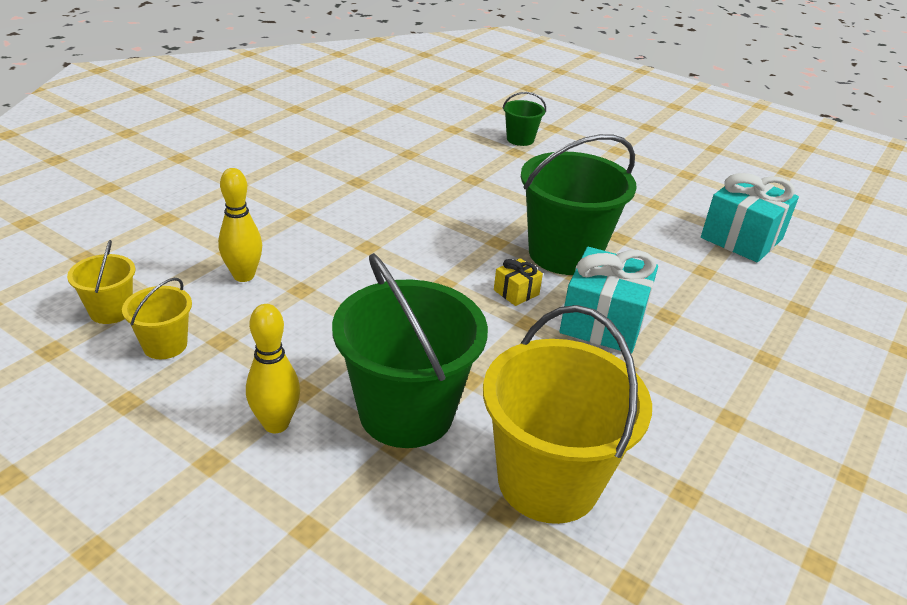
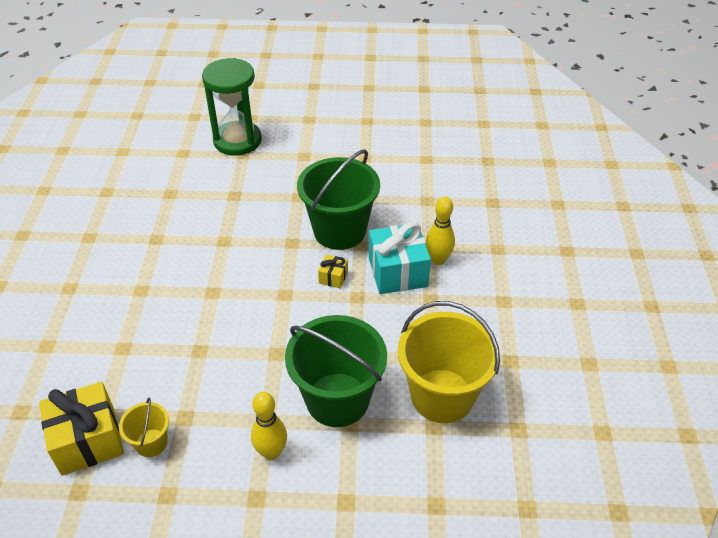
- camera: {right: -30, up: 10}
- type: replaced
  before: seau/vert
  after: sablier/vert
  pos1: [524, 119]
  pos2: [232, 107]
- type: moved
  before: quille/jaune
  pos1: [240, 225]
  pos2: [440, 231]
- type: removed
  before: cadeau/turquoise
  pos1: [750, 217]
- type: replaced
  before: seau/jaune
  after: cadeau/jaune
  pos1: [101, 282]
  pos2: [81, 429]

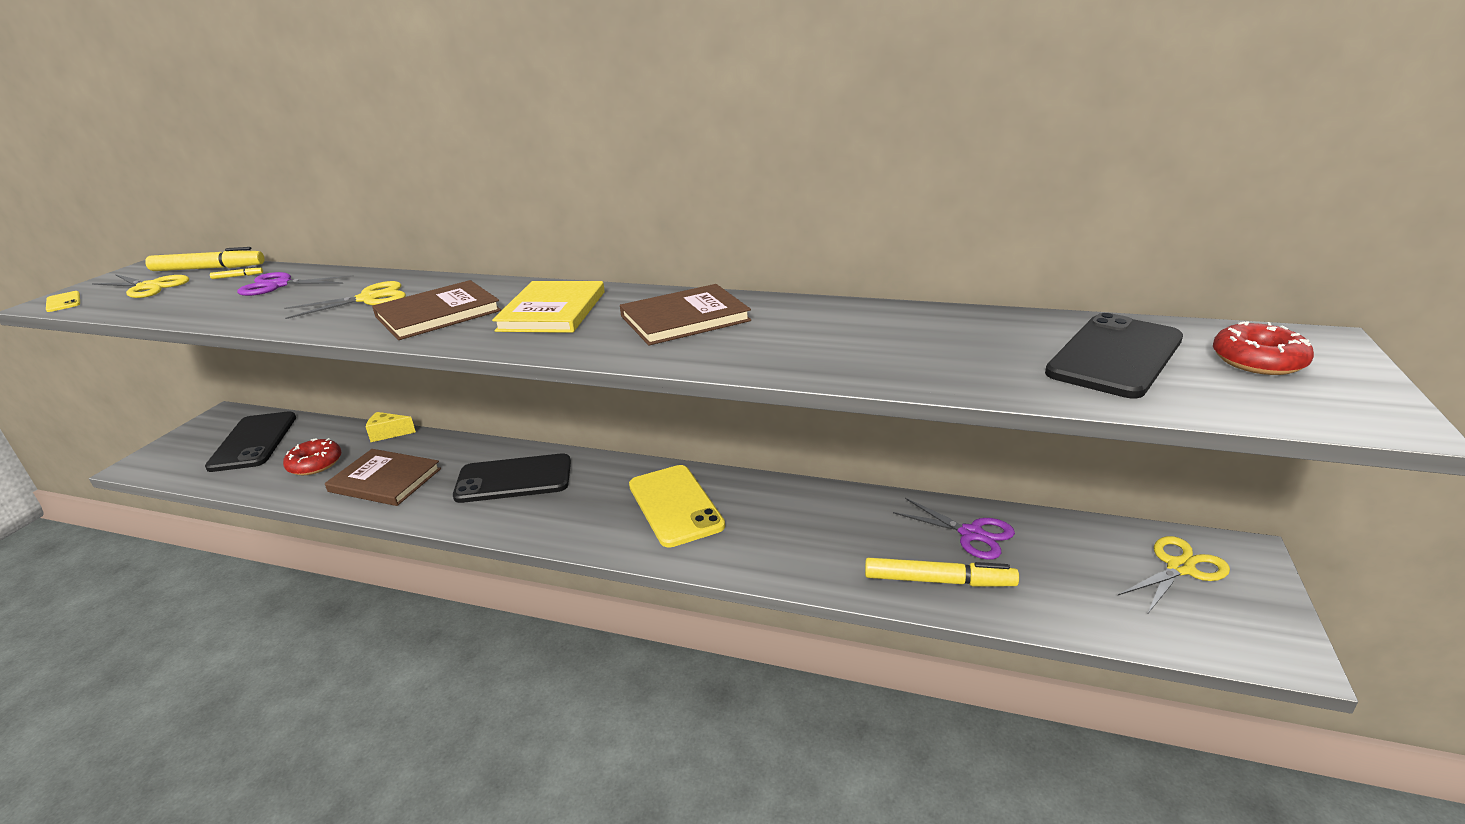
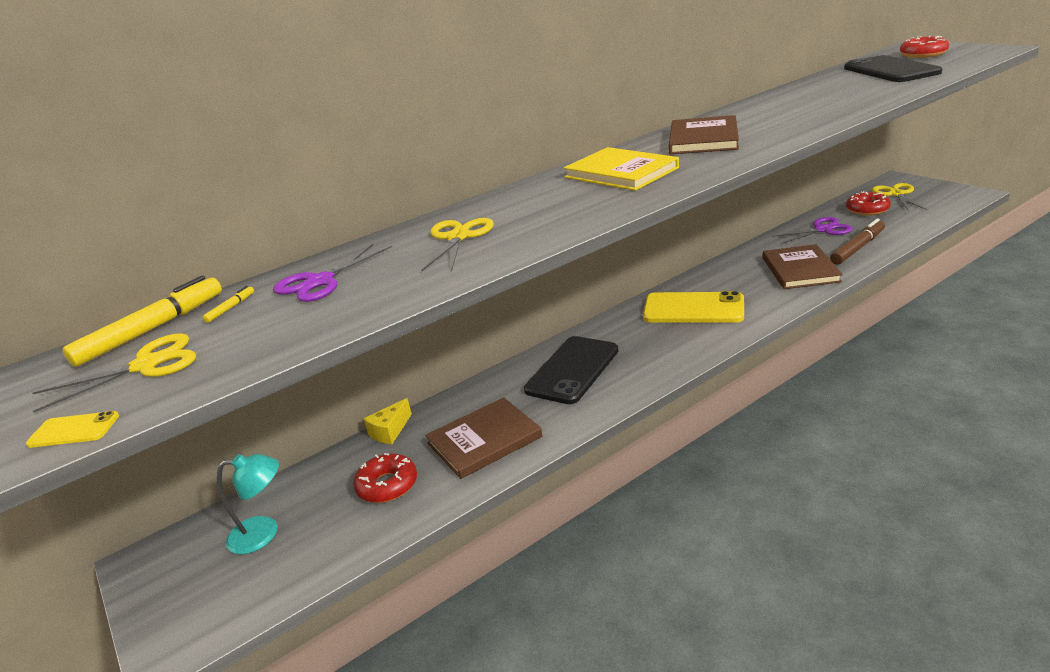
- camera: {right: -50, up: 0}
- type: moved
  before: livre/marron
  pos1: [436, 310]
  pos2: [803, 266]
- type: replaced
  before: téléphone/noir
  after: lampe/turquoise
  pos1: [250, 441]
  pos2: [248, 504]
- type: recoloured
  before: feutre/jaune
  after: feutre/marron
  pos1: [942, 572]
  pos2: [857, 241]
- type: added
  after: beignet/rouge
  pos2: [868, 203]

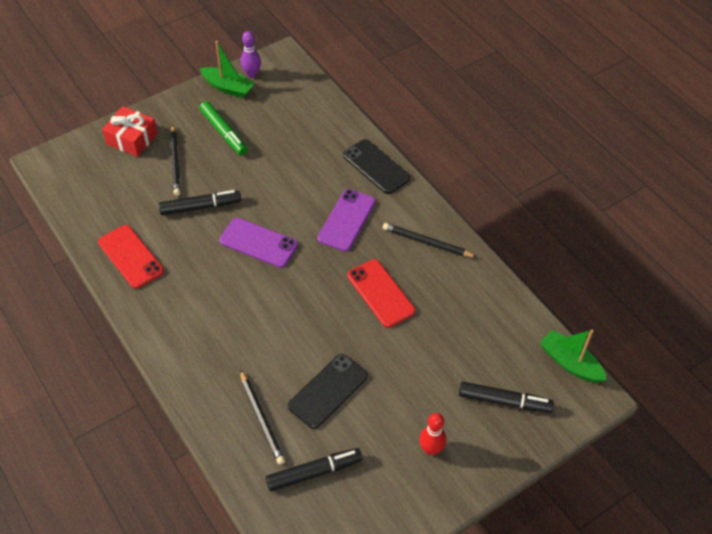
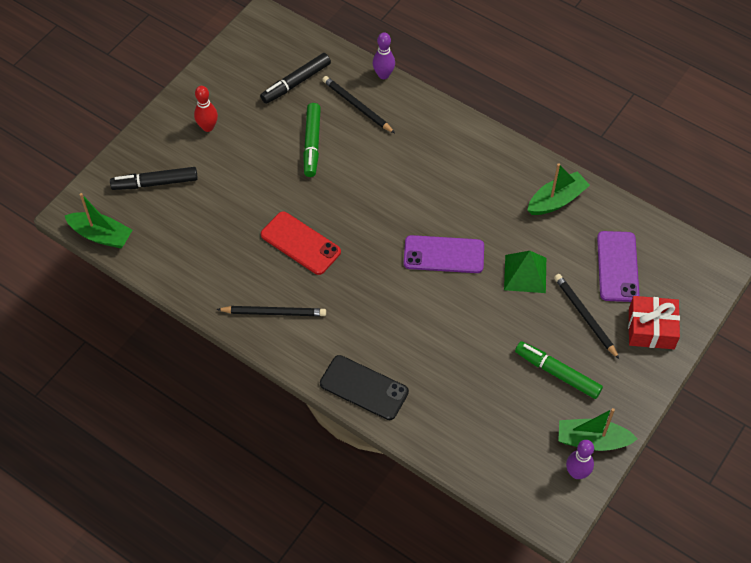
- camera: {right: 160, up: 5}
- type: moved
  before: téléphone/violet
  pos1: [347, 220]
  pos2: [618, 266]
- type: replaced
  before: feutre/noir
  after: pyramide/vert
  pos1: [200, 202]
  pos2: [525, 272]
- type: replaced
  before: téléphone/rouge
  after: bateau/vert
  pos1: [131, 257]
  pos2: [559, 189]
- type: replaced
  before: téléphone/noir
  after: feutre/vert
  pos1: [328, 391]
  pos2: [312, 140]
- type: added
  after: quille/violet
  pos2: [384, 55]

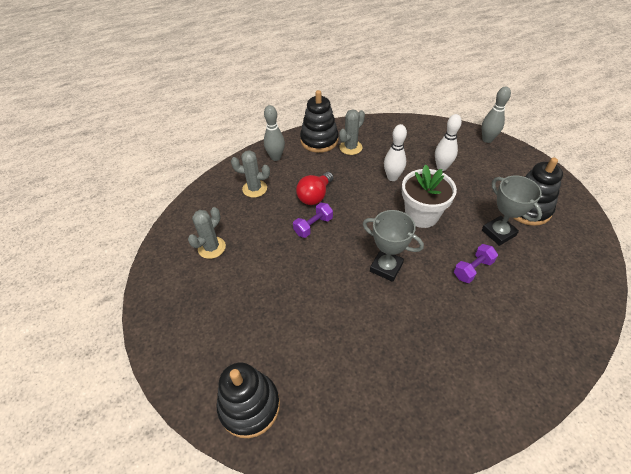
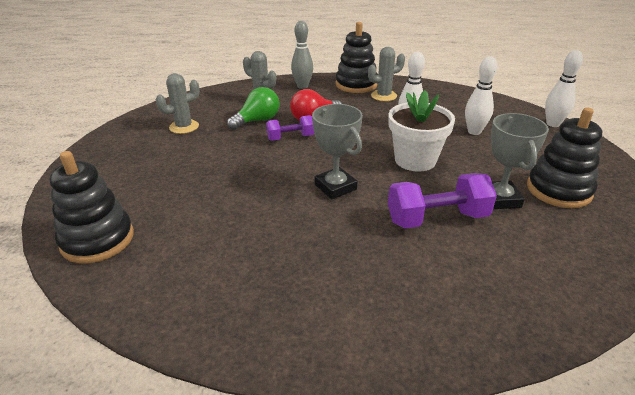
- camera: {right: 25, up: -15}
- type: recoloured
  before: quille/gris
  after: quille/blanc
  pos1: [496, 114]
  pos2: [564, 88]
- type: resized
  before: haltère/violet
  pos1: [476, 263]
  pos2: [442, 200]
  scale: 1.64
- type: added
  after: ampoule/vert
  pos2: [253, 108]

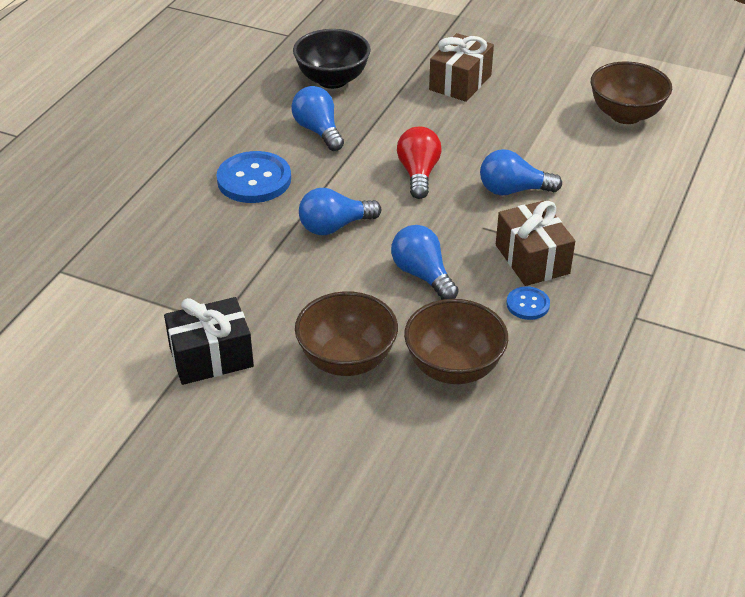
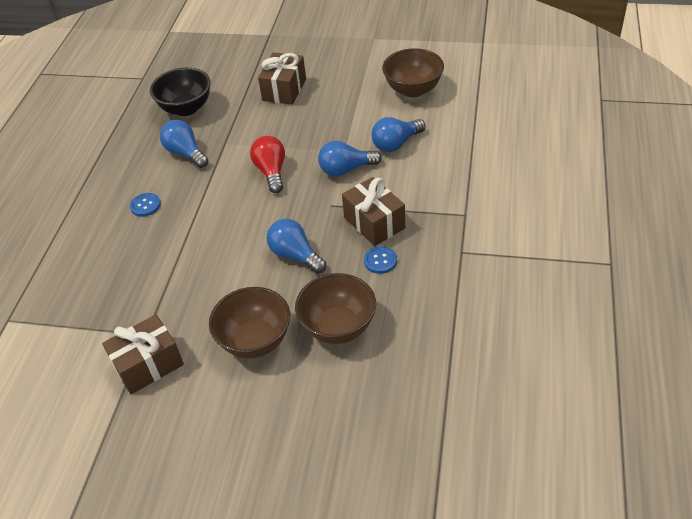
- camera: {right: -10, up: 5}
- type: resized
  before: bouton/bleu
  pos1: [254, 177]
  pos2: [145, 205]
  scale: 0.52
- type: moved
  before: ampoule/bleu
  pos1: [340, 211]
  pos2: [399, 134]
- type: recoloured
  before: cadeau/noir
  after: cadeau/marron
  pos1: [209, 341]
  pos2: [143, 354]

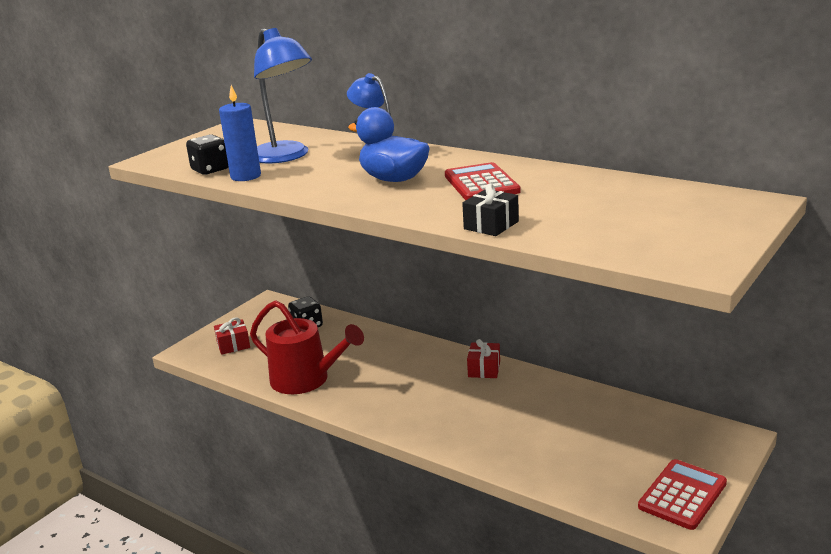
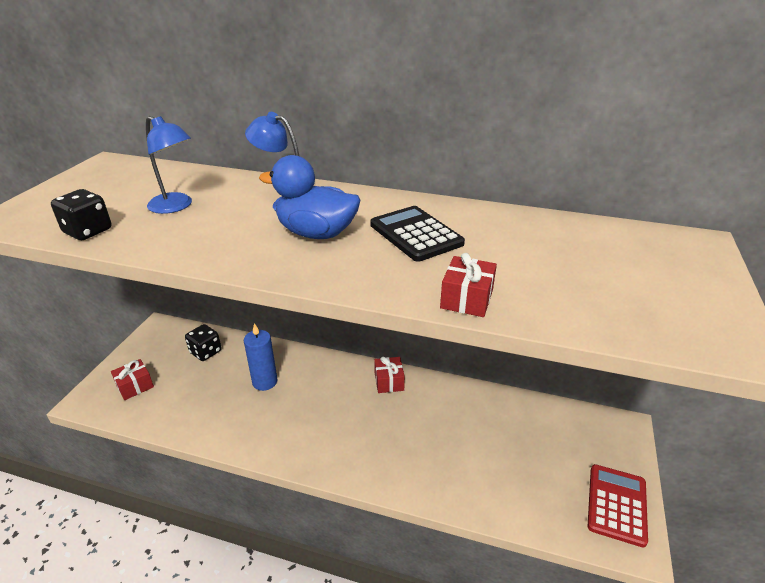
- camera: {right: -20, up: 10}
- type: resized
  before: lampe/bleu
  pos1: [283, 96]
  pos2: [169, 165]
  scale: 0.64
- type: moved
  before: bougie/bleu
  pos1: [240, 133]
  pos2: [260, 357]
- type: recoloured
  before: calculatrice/rouge
  after: calculatrice/noir
  pos1: [483, 181]
  pos2: [417, 234]
- type: recoloured
  before: cadeau/noir
  after: cadeau/rouge
  pos1: [490, 209]
  pos2: [468, 285]
- type: removed
  before: arrosoir/rouge
  pos1: [307, 347]

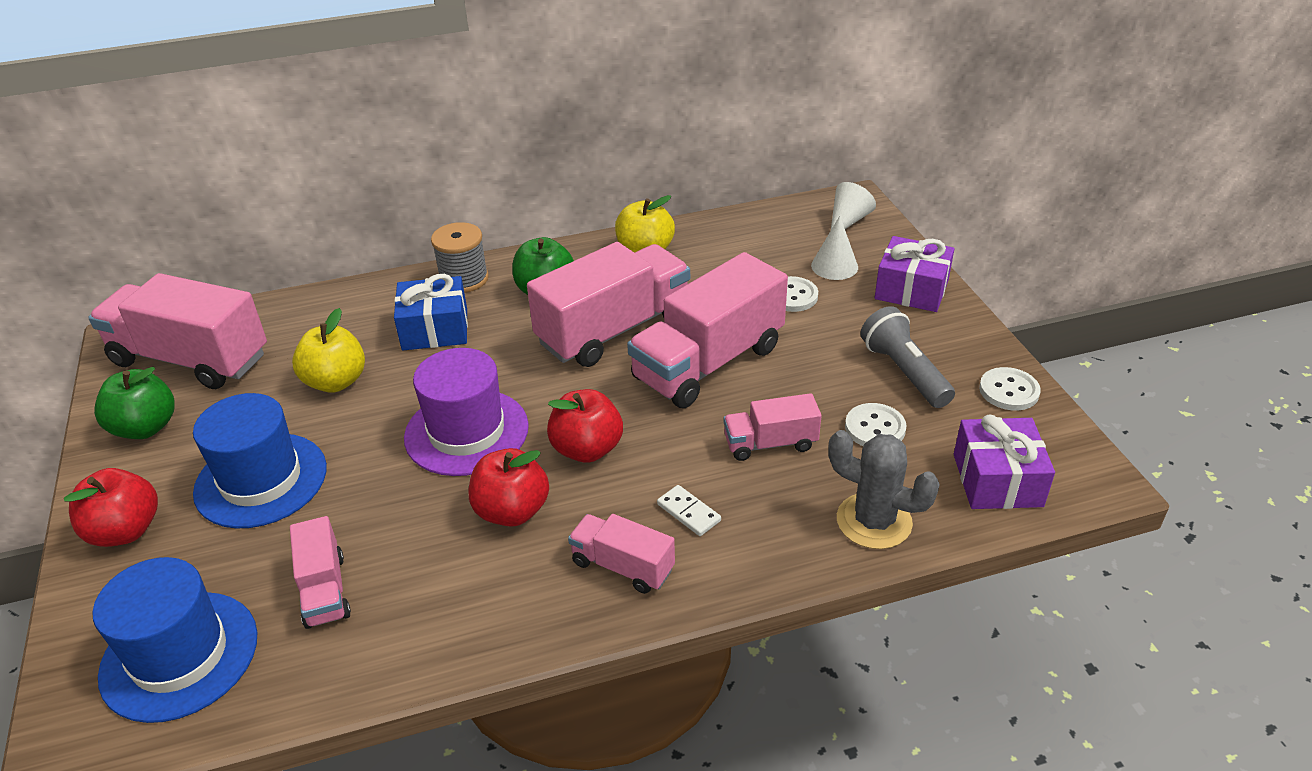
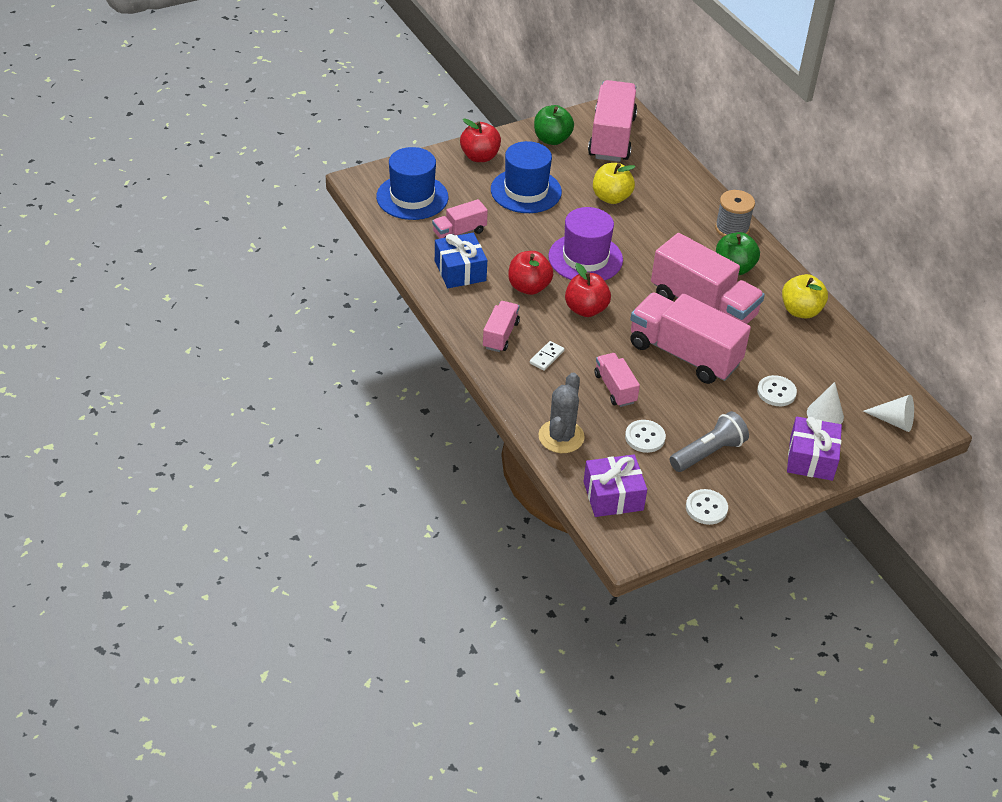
- camera: {right: 75, up: 5}
- type: moved
  before: cadeau/bleu
  pos1: [431, 312]
  pos2: [461, 260]

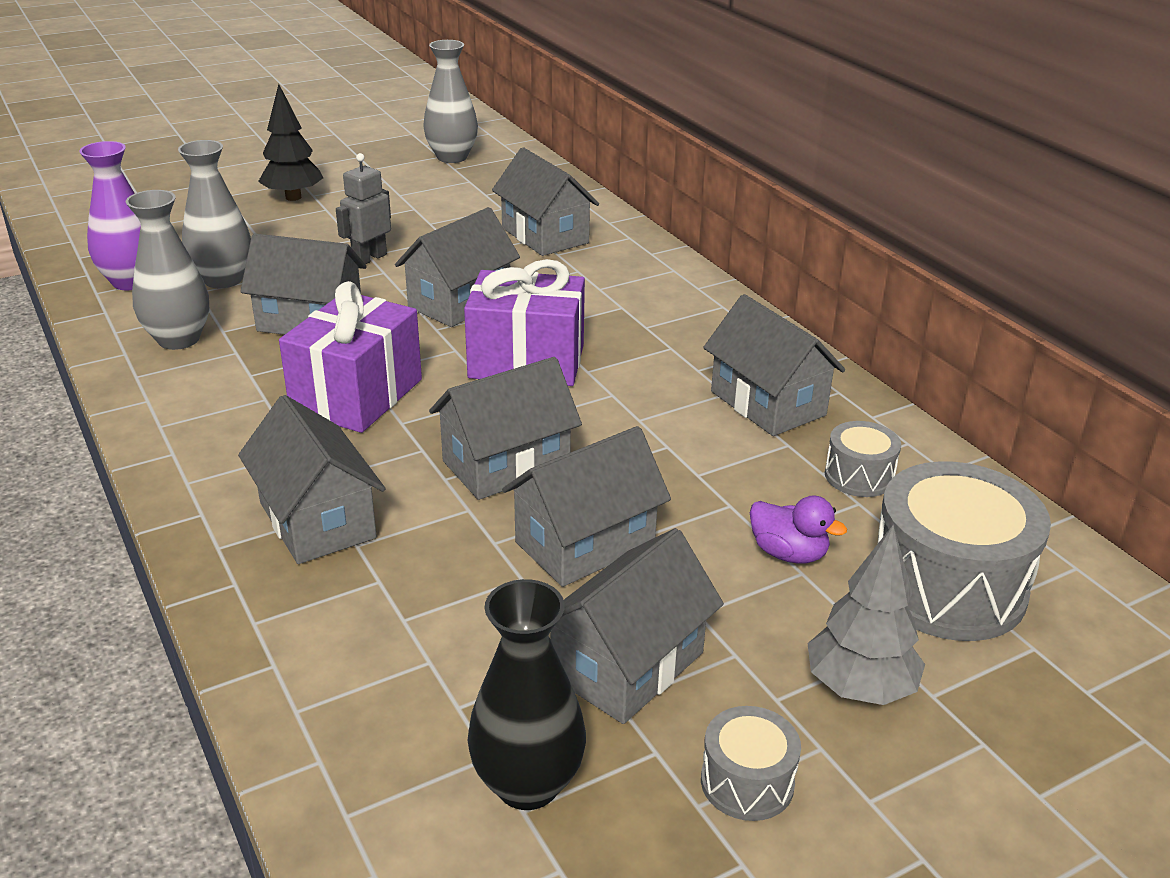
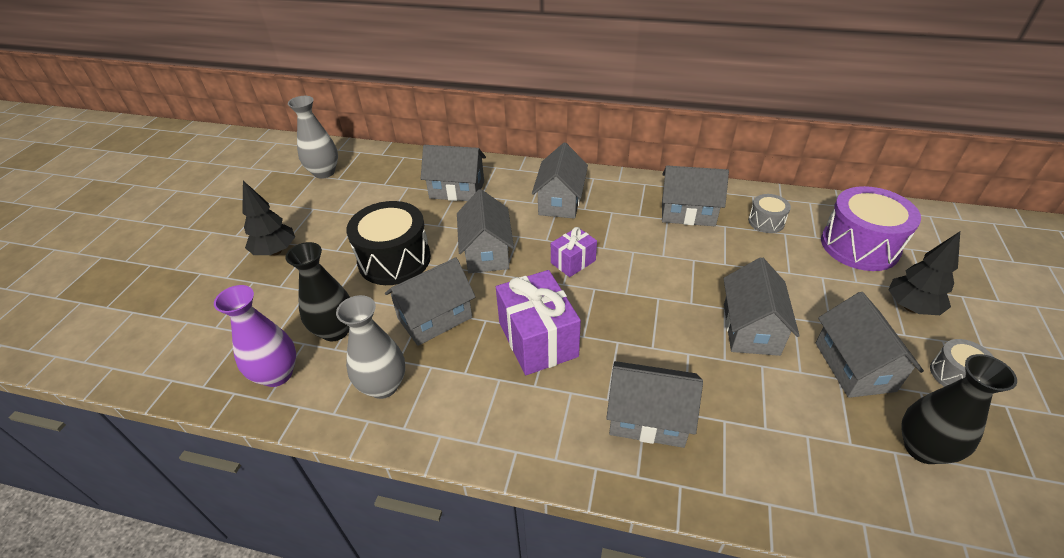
- camera: {right: -45, up: 10}
- type: recoloured
  before: vase/gris
  after: vase/noir
  pos1: [214, 214]
  pos2: [317, 291]
- type: replaced
  before: robot/gris
  after: tambour/noir
  pos1: [363, 208]
  pos2: [388, 243]
- type: resized
  before: cadeau/violet
  pos1: [524, 322]
  pos2: [574, 252]
  scale: 0.56
- type: moved
  before: maison/gris
  pos1: [505, 428]
  pos2: [560, 181]
- type: recoloured
  before: tambour/gris
  after: tambour/violet
  pos1: [964, 551]
  pos2: [871, 228]
- type: removed
  before: canard/violet
  pos1: [798, 529]
- type: recoloured
  before: arbre/gris
  after: arbre/noir
  pos1: [866, 615]
  pos2: [924, 273]

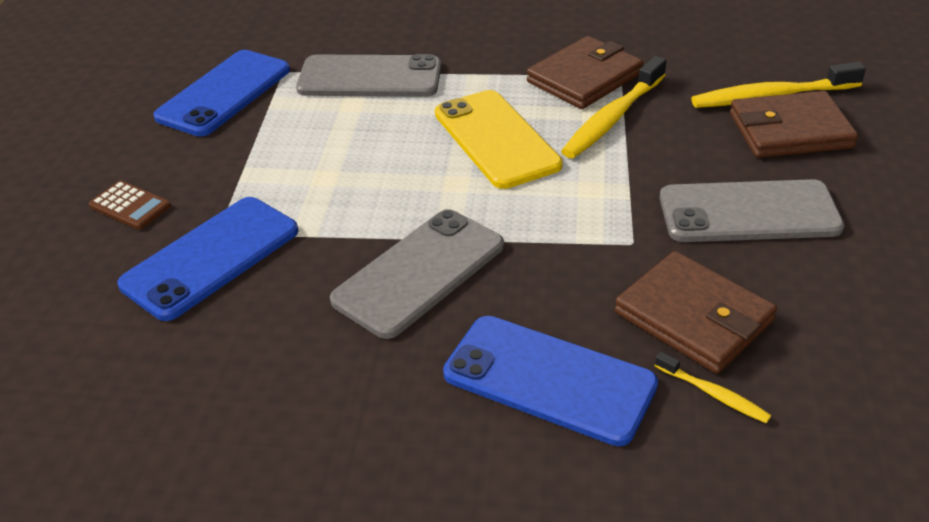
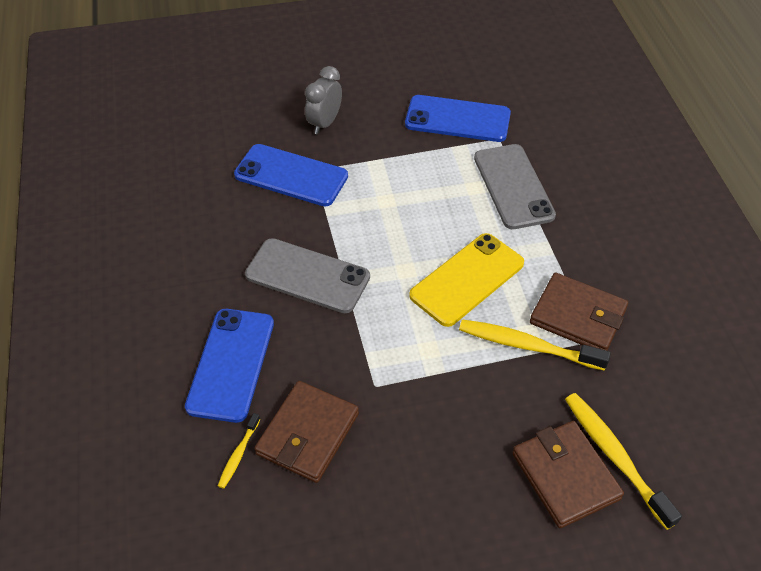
- camera: {right: 70, up: 10}
- type: removed
  before: téléphone/gris
  pos1: [752, 210]
- type: replaced
  before: calculatrice/marron
  after: réveil/gris
  pos1: [130, 205]
  pos2: [323, 100]

